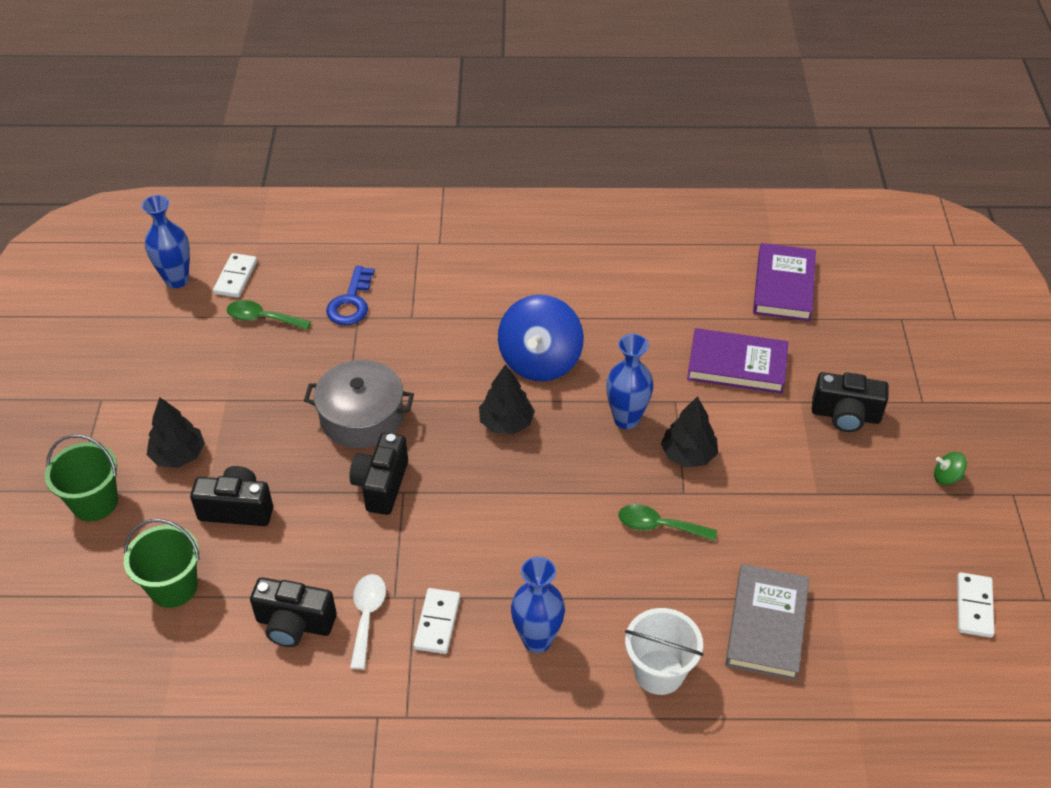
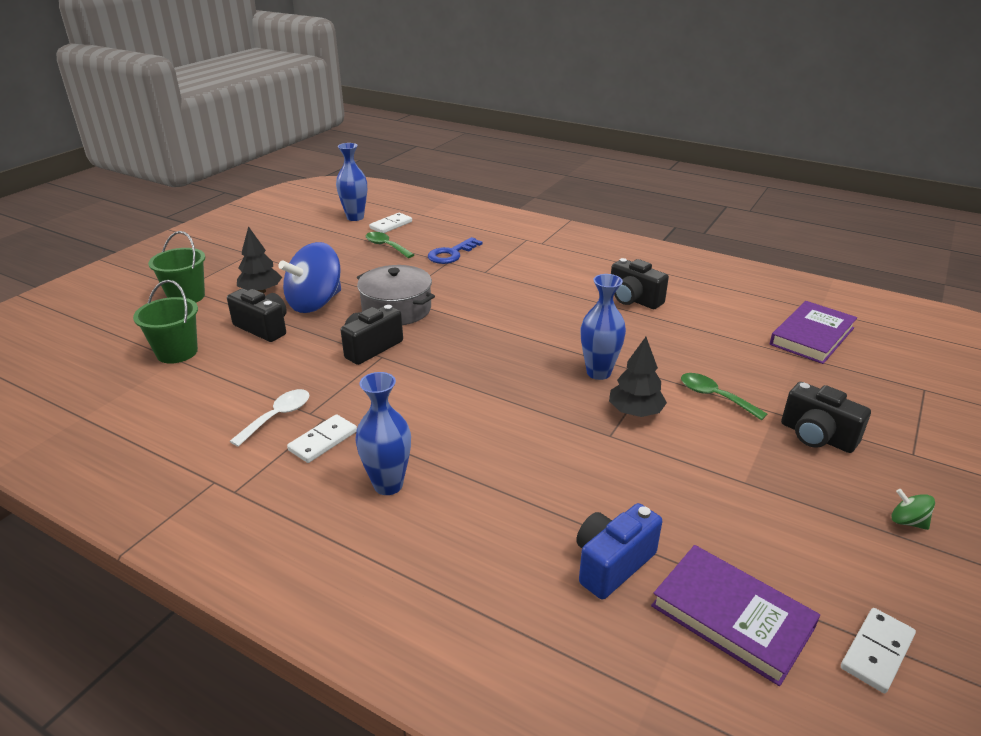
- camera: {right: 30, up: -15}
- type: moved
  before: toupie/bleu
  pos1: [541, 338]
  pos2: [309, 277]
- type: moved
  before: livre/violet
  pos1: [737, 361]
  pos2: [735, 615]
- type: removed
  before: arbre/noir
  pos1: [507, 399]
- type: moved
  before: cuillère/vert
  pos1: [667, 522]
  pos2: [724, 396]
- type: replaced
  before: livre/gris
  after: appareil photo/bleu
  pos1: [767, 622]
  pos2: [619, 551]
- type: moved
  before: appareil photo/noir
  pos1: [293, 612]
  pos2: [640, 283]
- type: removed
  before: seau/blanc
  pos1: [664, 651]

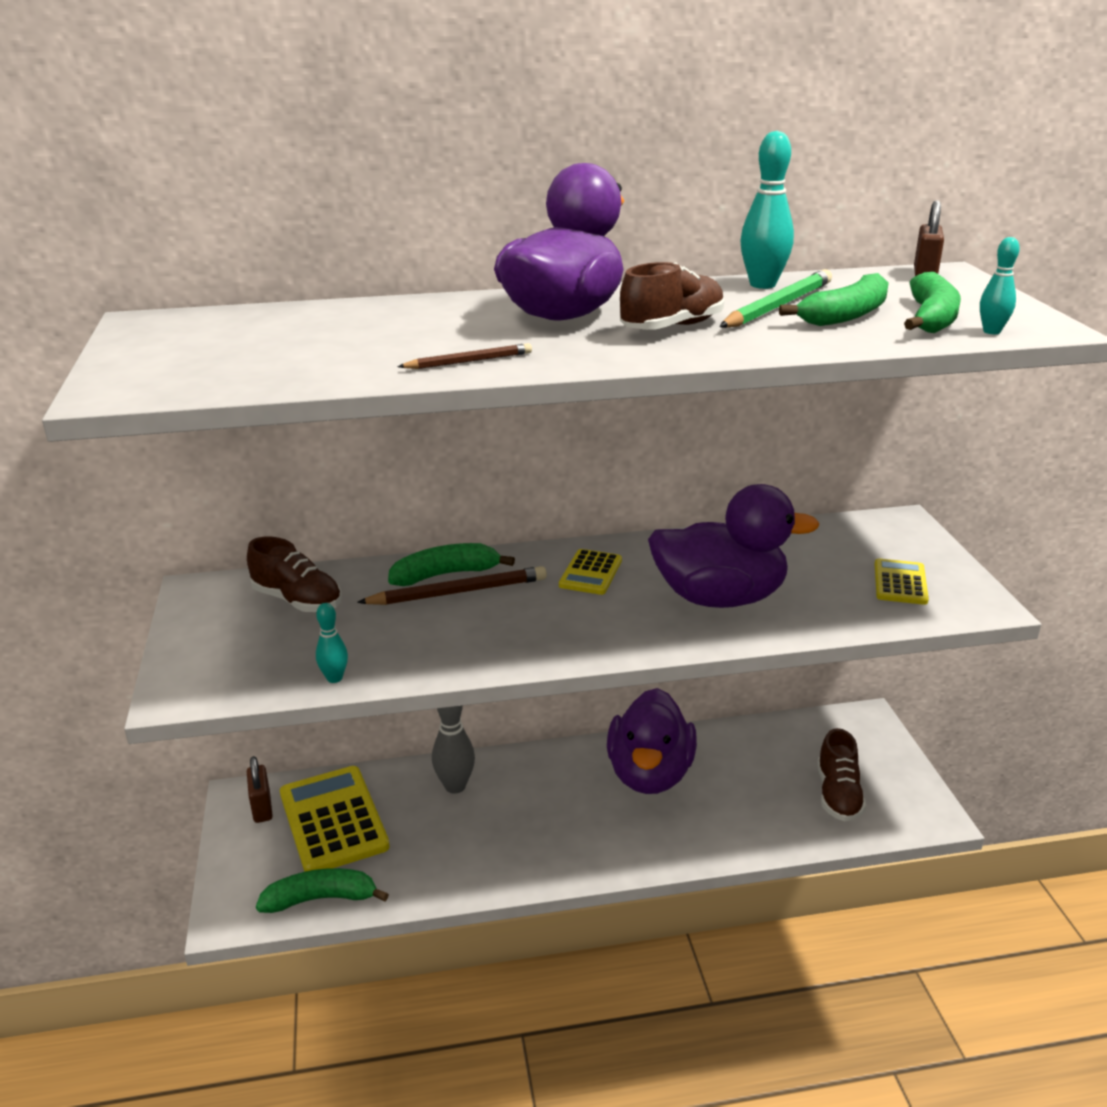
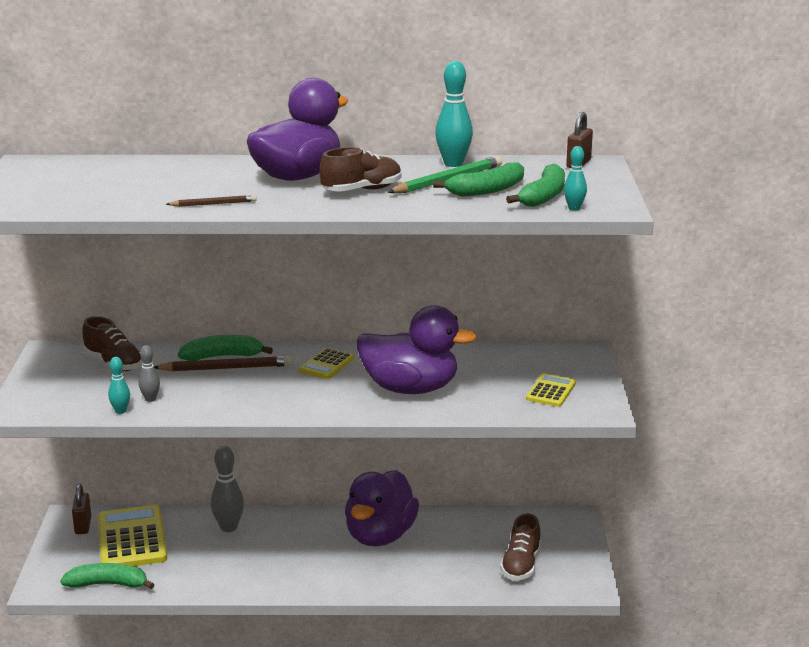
- camera: {right: 10, up: -5}
- type: added
  after: quille/gris
  pos2: [149, 373]

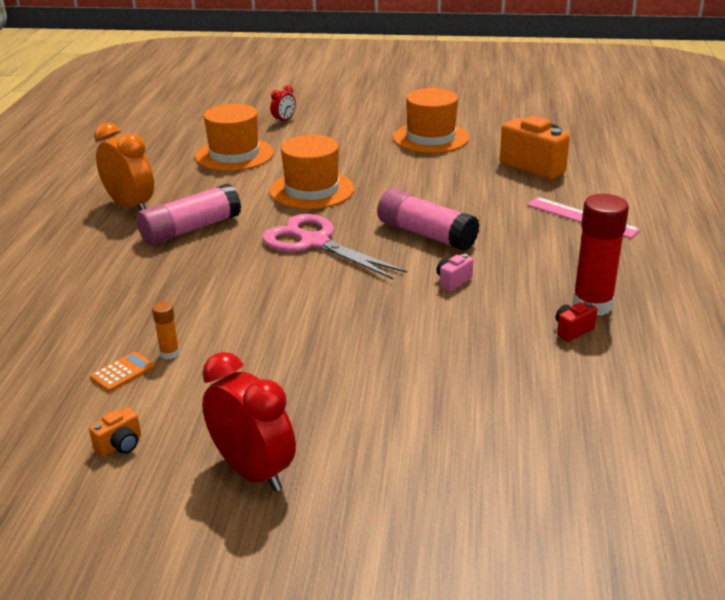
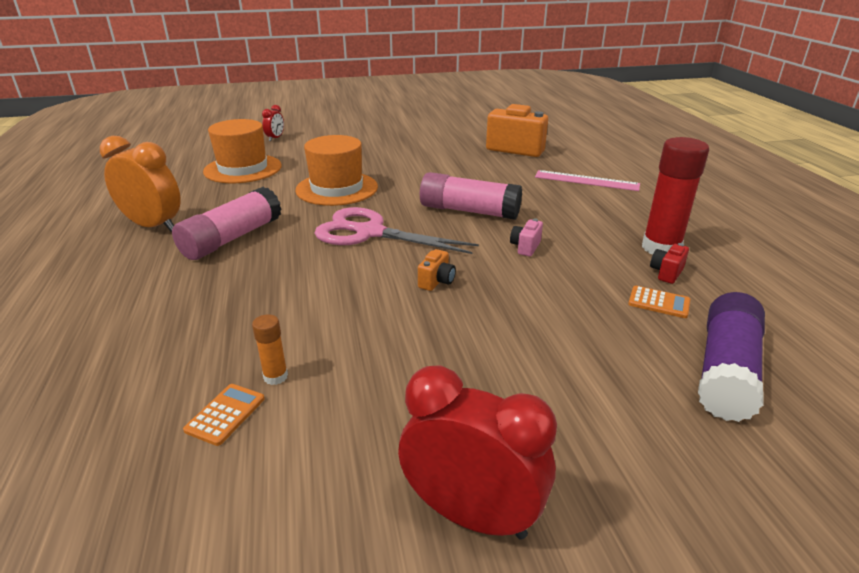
- camera: {right: -20, up: 0}
- type: removed
  before: chapeau/orange
  pos1: [431, 120]
- type: moved
  before: appareil photo/orange
  pos1: [115, 432]
  pos2: [437, 270]
- type: added
  after: calculatrice/orange
  pos2: [659, 302]
- type: added
  after: bâton de colle/violet
  pos2: [731, 357]

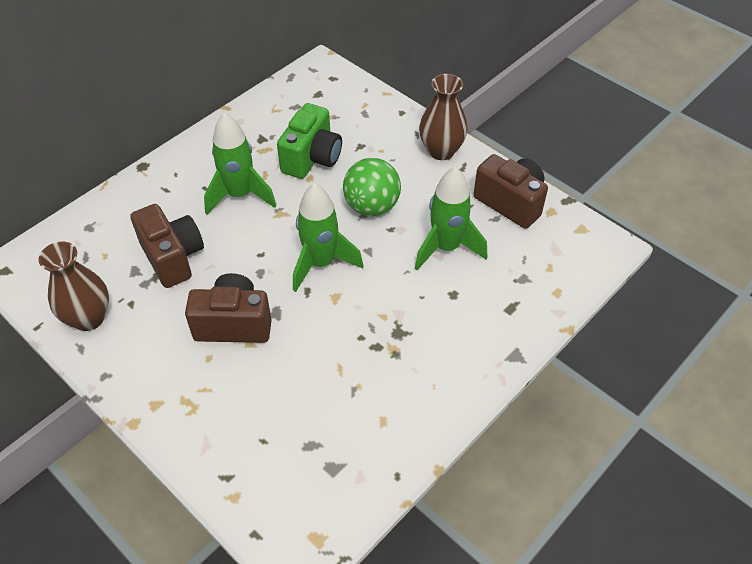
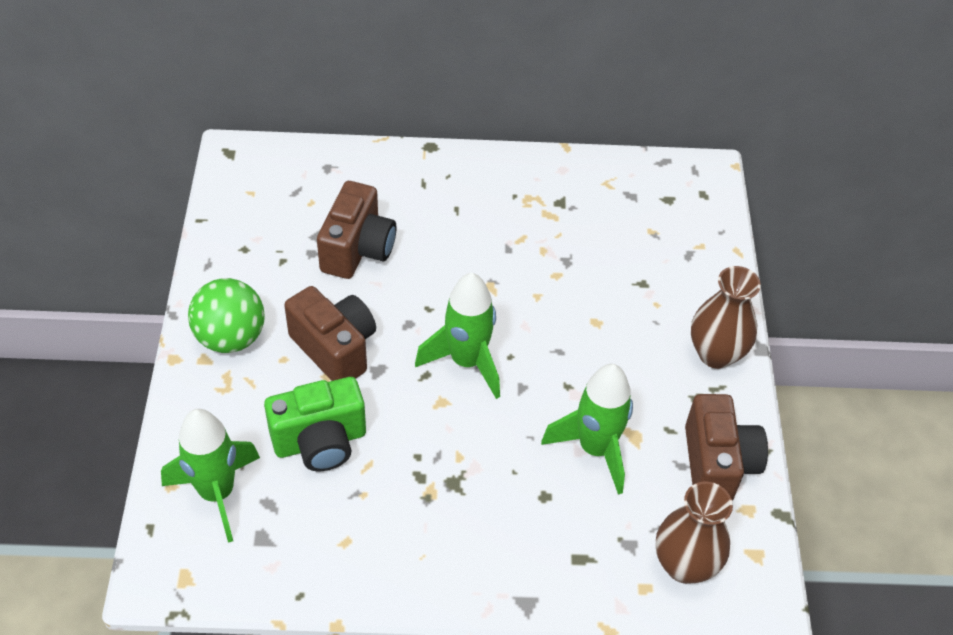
- camera: {right: 45, up: 0}
- type: moved
  before: appareil photo/vert
  pos1: [309, 141]
  pos2: [315, 424]
- type: moved
  before: fusée/vert
  pos1: [240, 163]
  pos2: [210, 476]
- type: moved
  before: balle/vert
  pos1: [372, 187]
  pos2: [226, 315]
- type: moved
  before: vase/marron
  pos1: [73, 286]
  pos2: [694, 533]

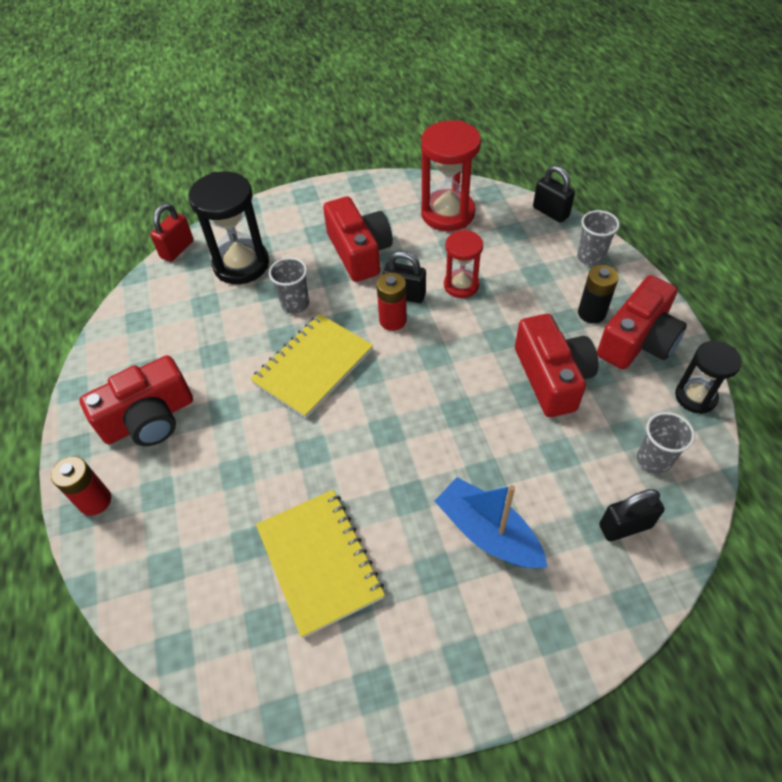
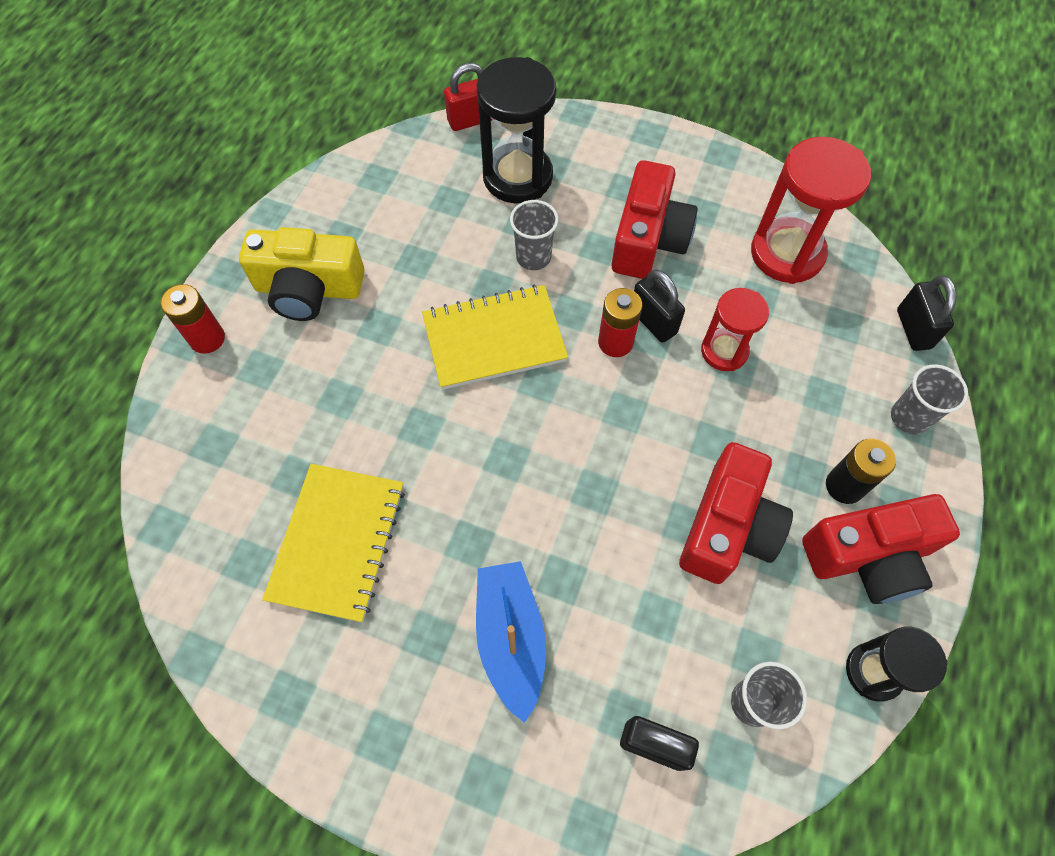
- camera: {right: 35, up: 10}
- type: recoloured
  before: appareil photo/rouge
  after: appareil photo/jaune
  pos1: [136, 400]
  pos2: [302, 274]

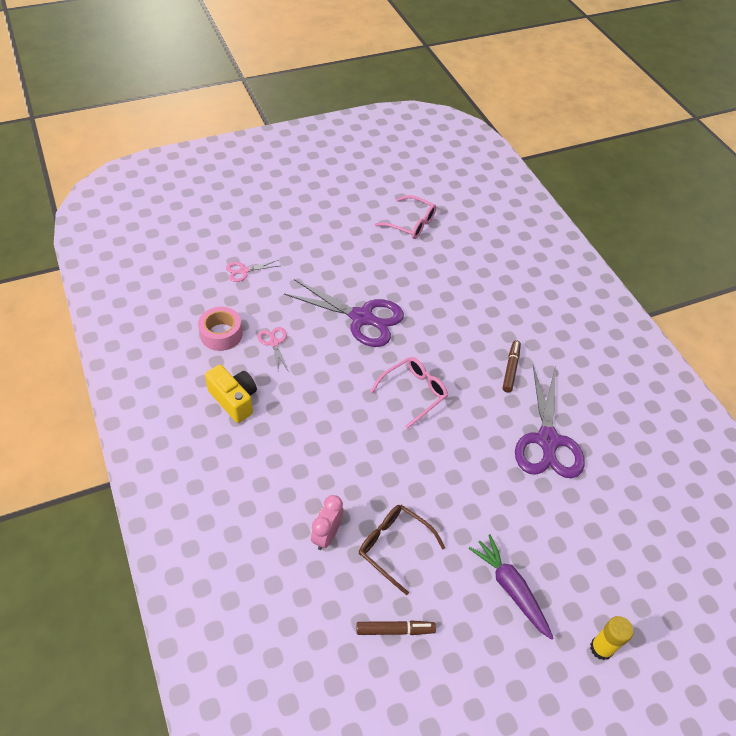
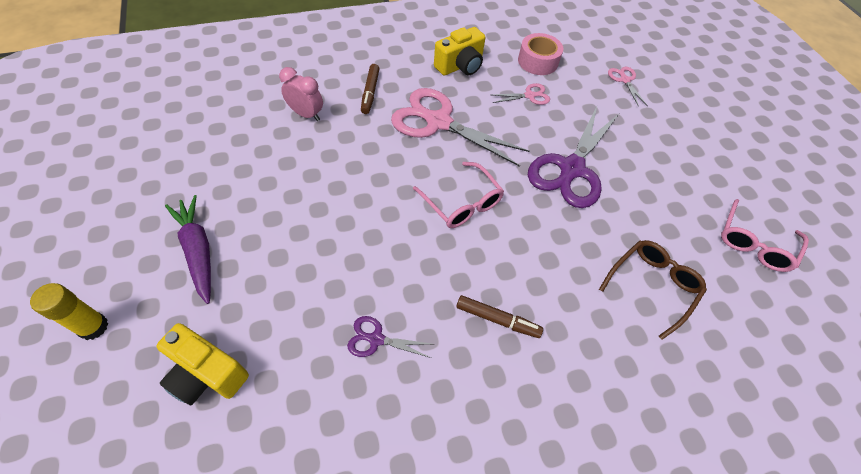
- camera: {right: 95, up: 5}
- type: resized
  before: ciseaux/violet
  pos1: [550, 422]
  pos2: [389, 337]
  scale: 0.46
- type: moved
  before: lunettes/marron
  pos1: [402, 550]
  pos2: [653, 290]
- type: turned
  before: carotte/violet
  pos1: [511, 587]
  pos2: [188, 249]
  turn: -90
- type: moved
  before: feutre/marron
  pos1: [396, 627]
  pos2: [370, 89]
- type: added
  after: ciseaux/rose
  pos2: [460, 127]
- type: added
  after: appareil photo/jaune
  pos2: [202, 364]

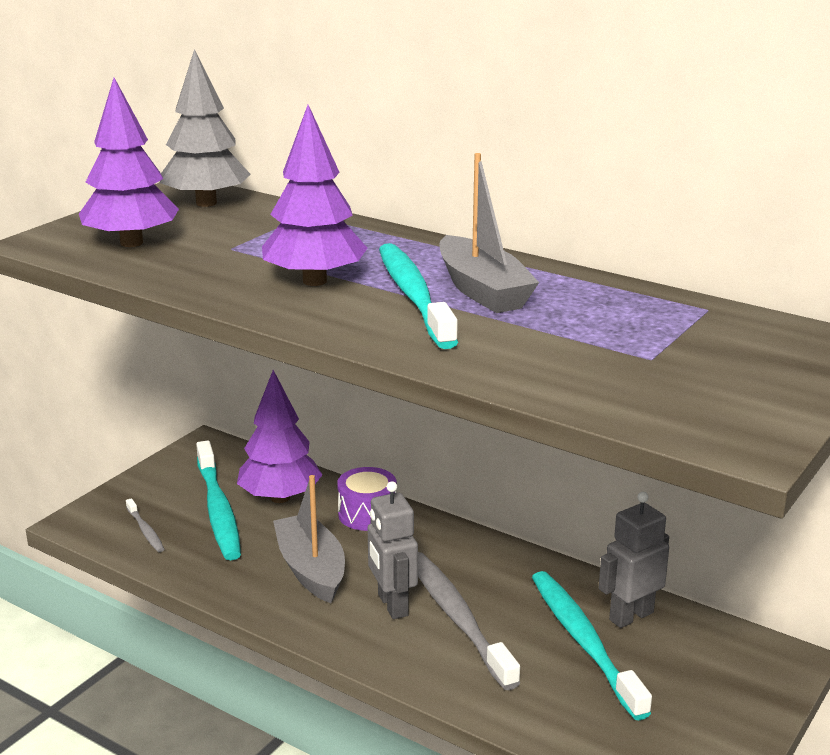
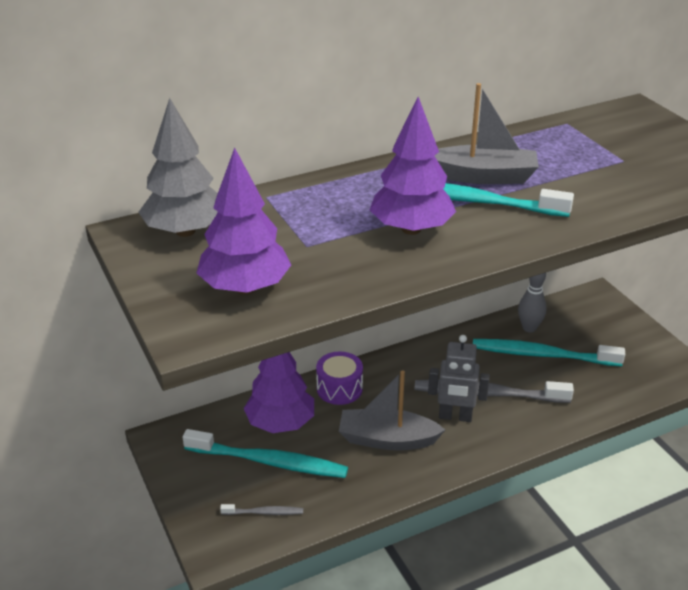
- camera: {right: -60, up: 10}
- type: replaced
  before: robot/gris
  after: quille/gris
  pos1: [634, 560]
  pos2: [532, 302]

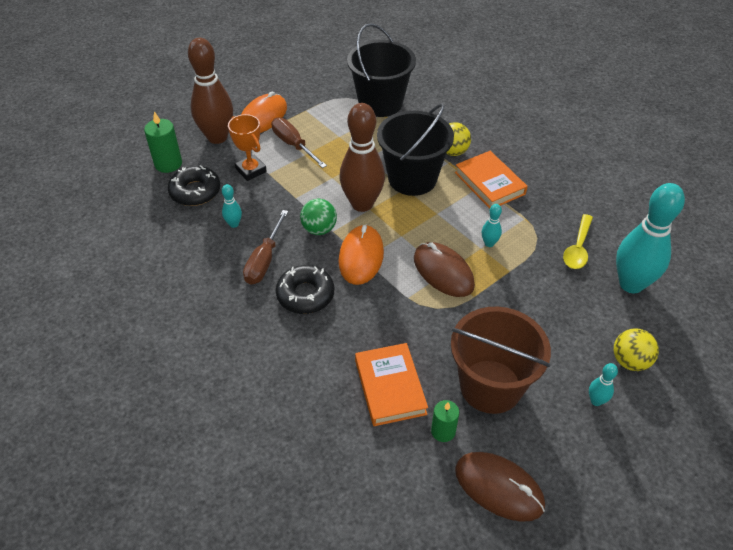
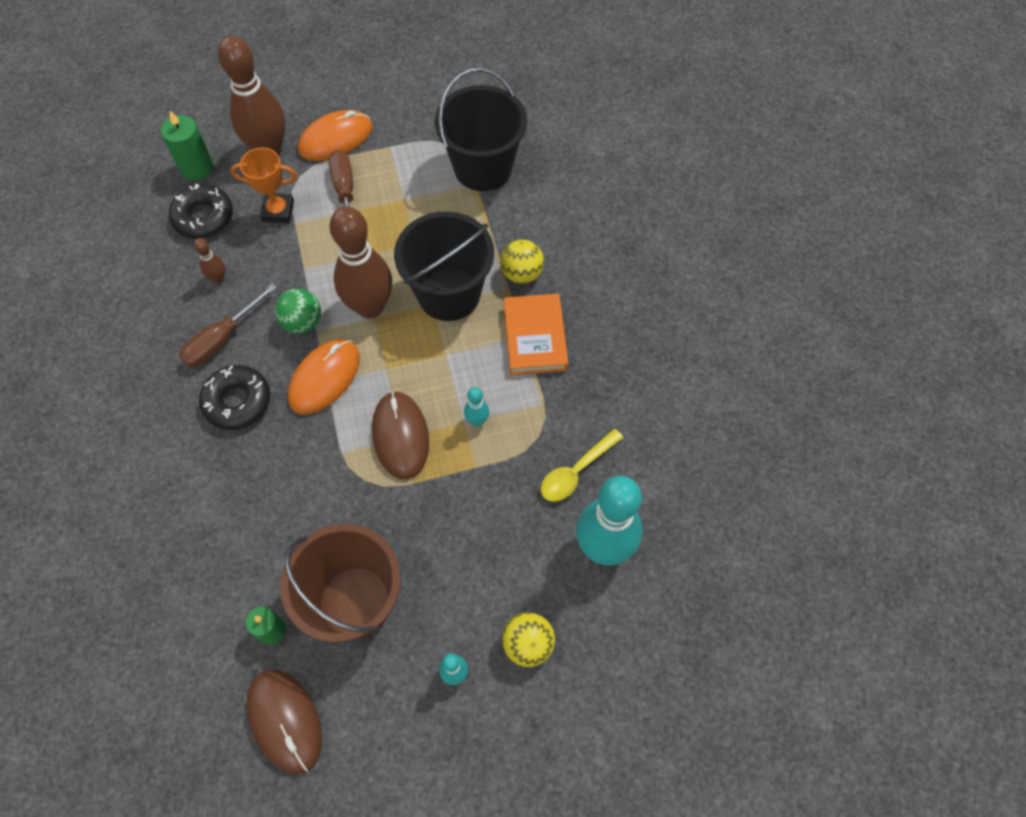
- camera: {right: 25, up: 15}
- type: turned
  before: trophée/orange
  pos1: [247, 147]
  pos2: [263, 185]
  turn: -75
- type: recoloured
  before: quille/turquoise
  after: quille/marron
  pos1: [232, 206]
  pos2: [209, 260]
- type: removed
  before: livre/orange
  pos1: [391, 384]

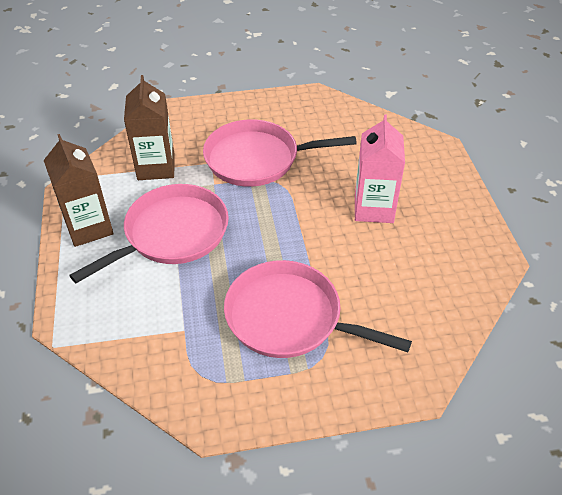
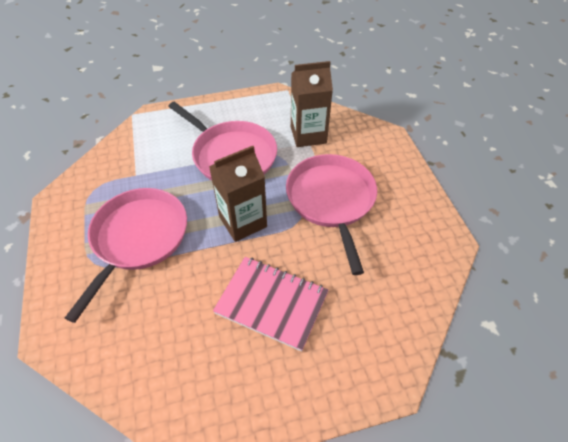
- camera: {right: 85, up: 5}
- type: replaced
  before: brique de lait/rose
  after: carnet/rose
  pos1: [380, 168]
  pos2: [271, 304]
- type: moved
  before: brique de lait/marron
  pos1: [79, 190]
  pos2: [238, 194]

